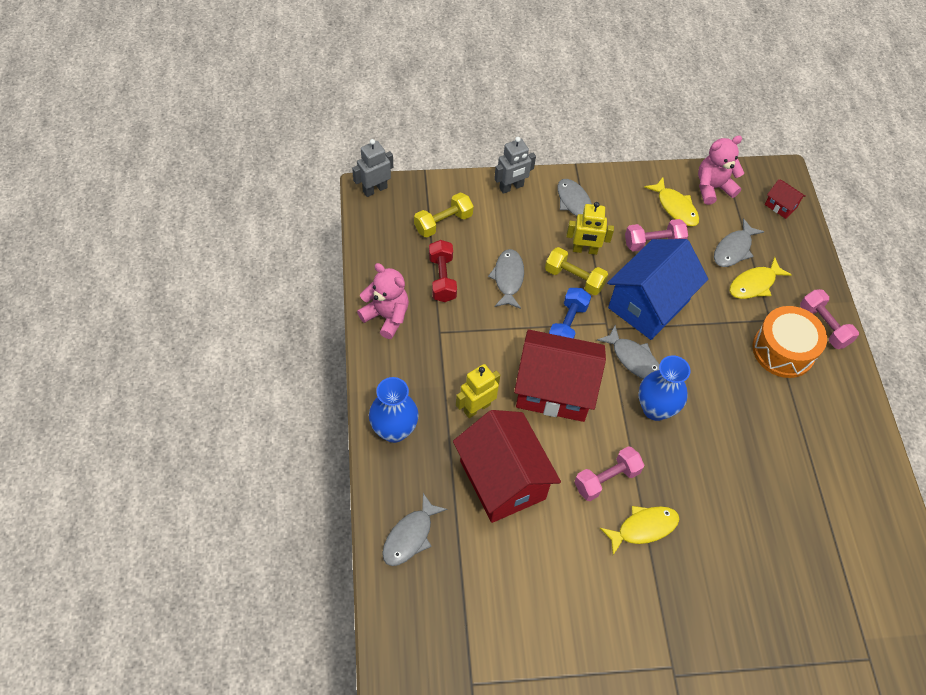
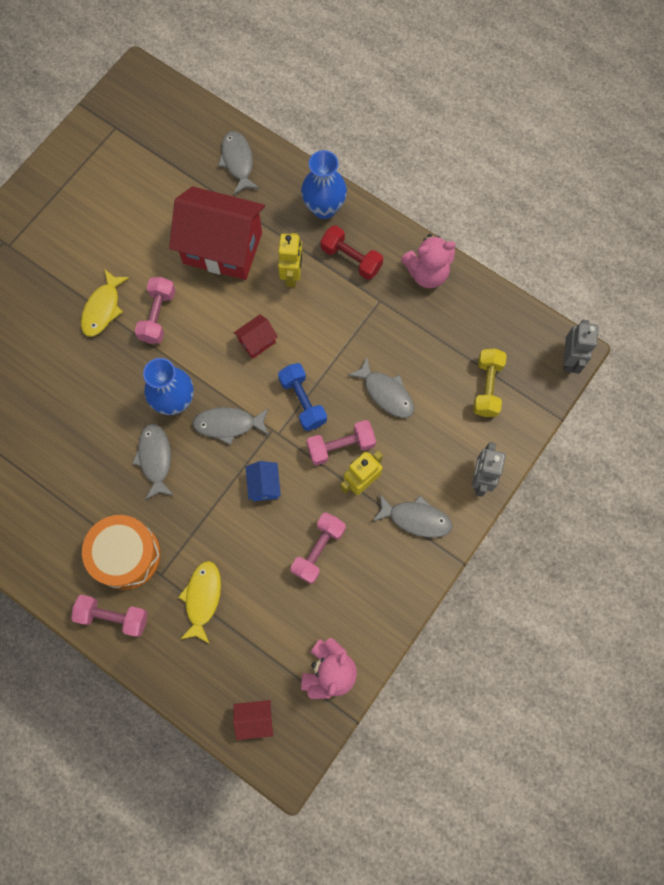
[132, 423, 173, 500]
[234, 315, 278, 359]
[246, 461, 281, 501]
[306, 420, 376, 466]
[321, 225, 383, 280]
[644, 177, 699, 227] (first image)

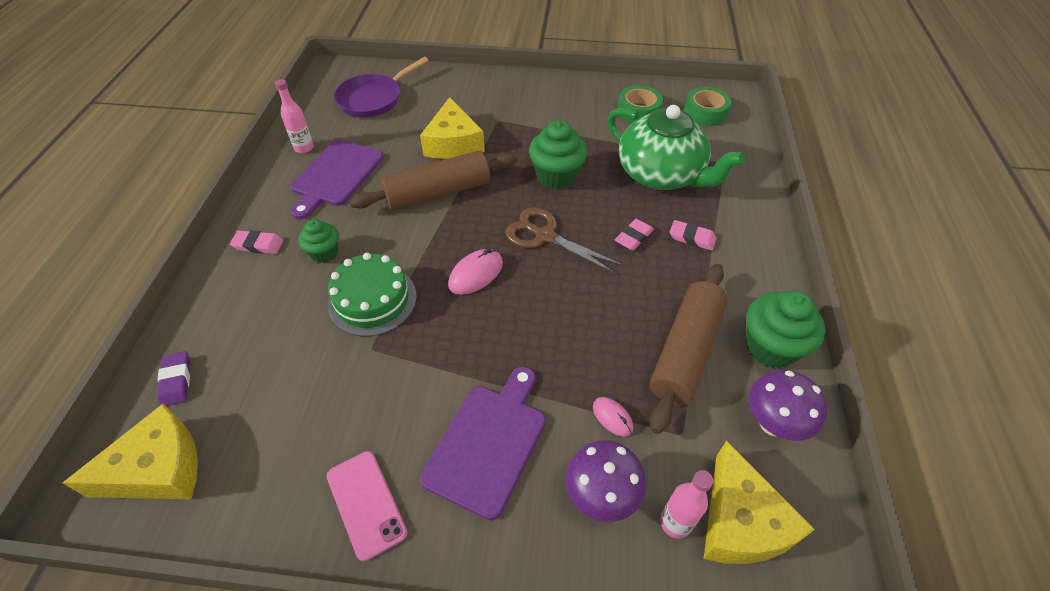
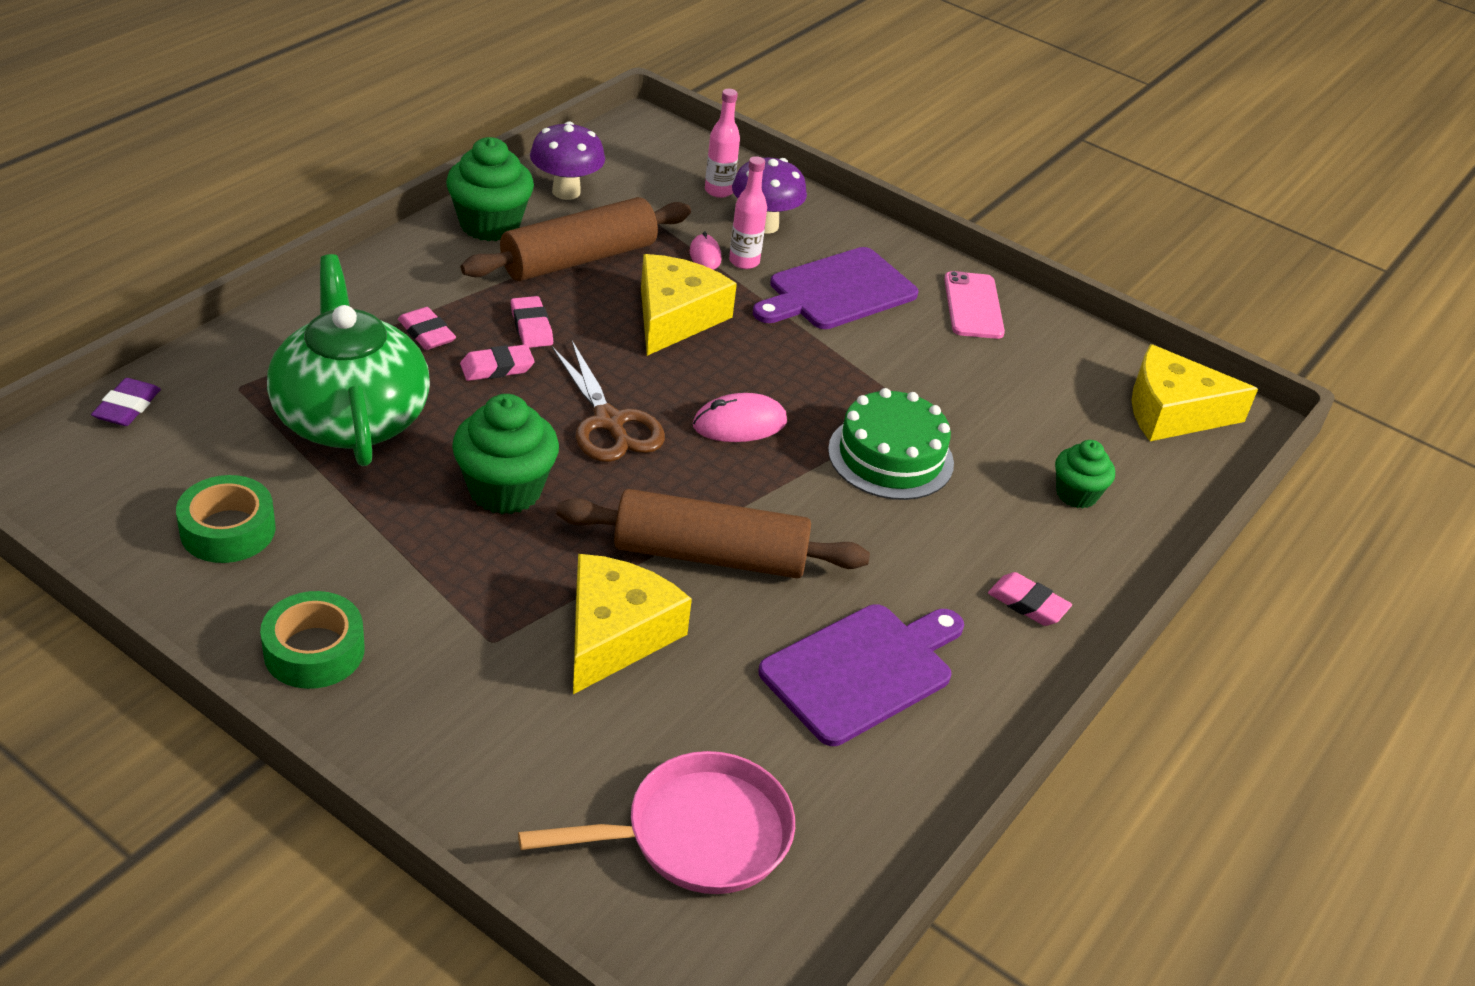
[91, 378, 161, 426]
[260, 591, 365, 689]
[511, 296, 553, 348]
[518, 751, 795, 894]
[641, 254, 737, 356]
[729, 156, 767, 269]
[1055, 440, 1115, 509]

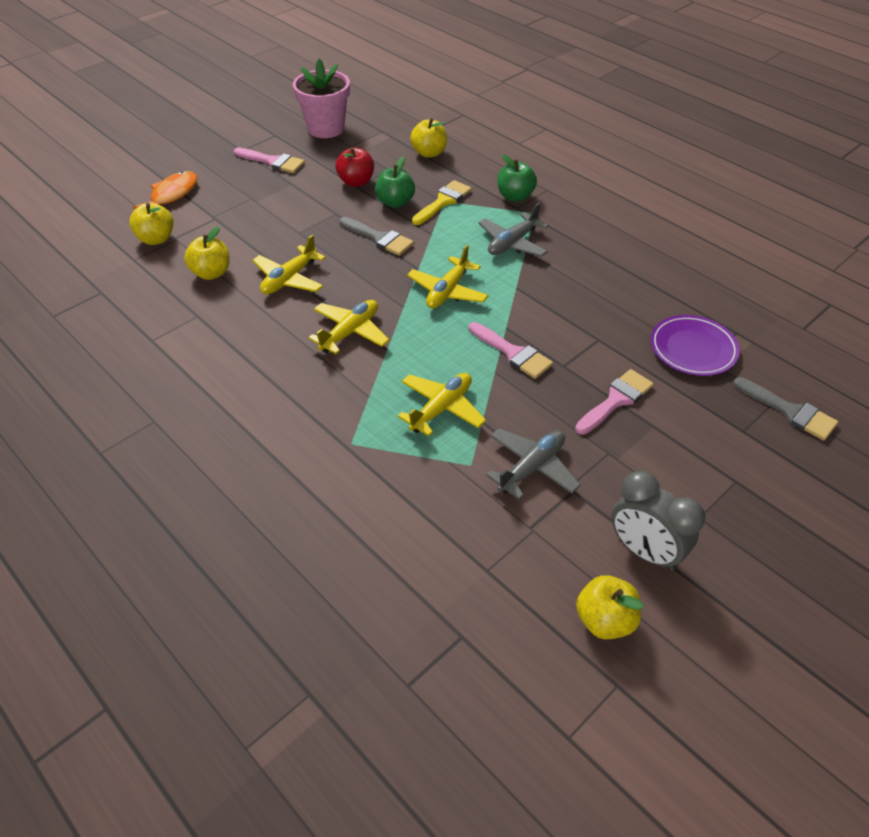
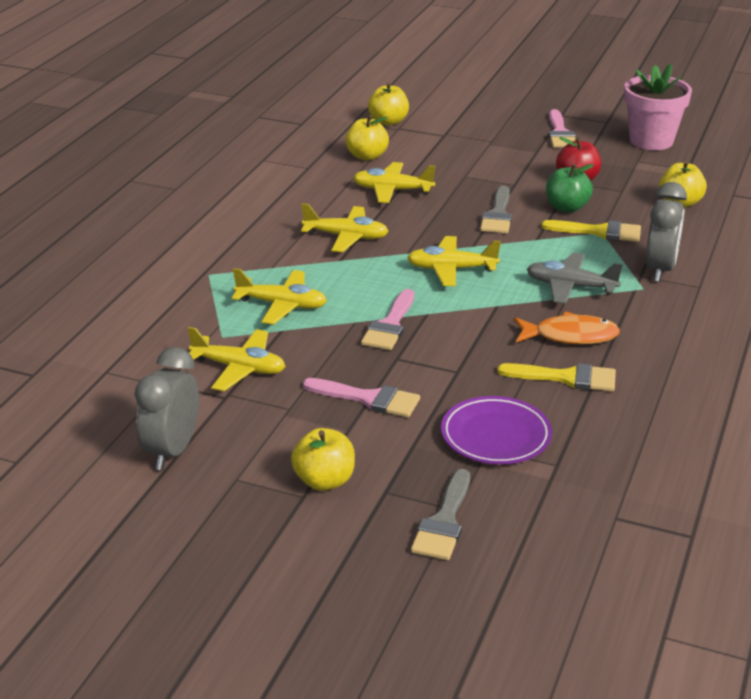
[188, 327, 286, 391]
[291, 428, 355, 491]
[497, 363, 616, 391]
[514, 311, 620, 344]
[646, 182, 687, 282]

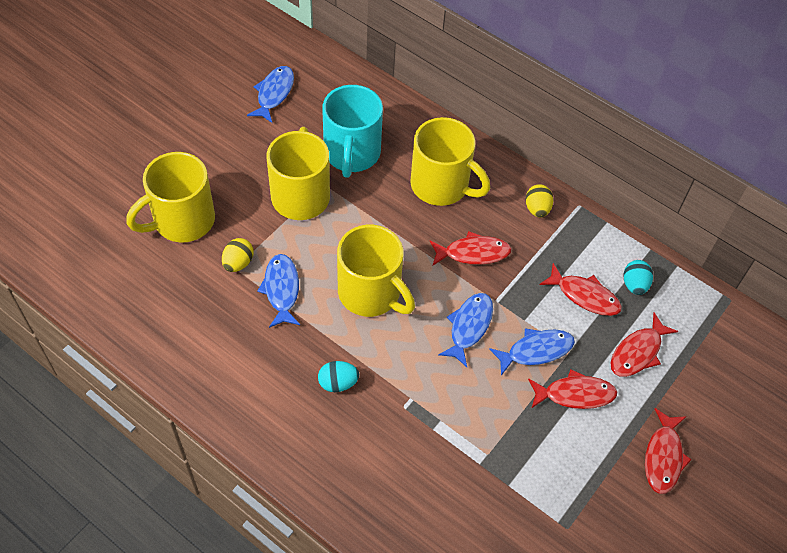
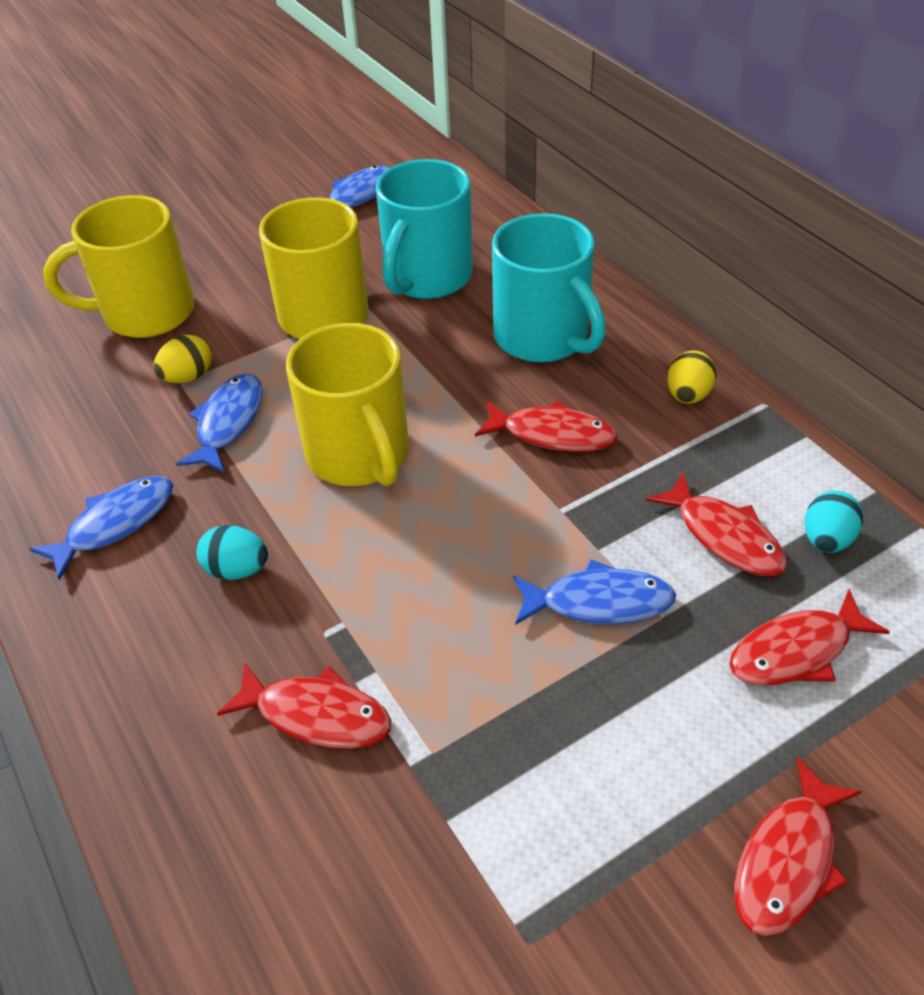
[30, 476, 173, 580]
[217, 662, 391, 749]
[492, 213, 606, 363]

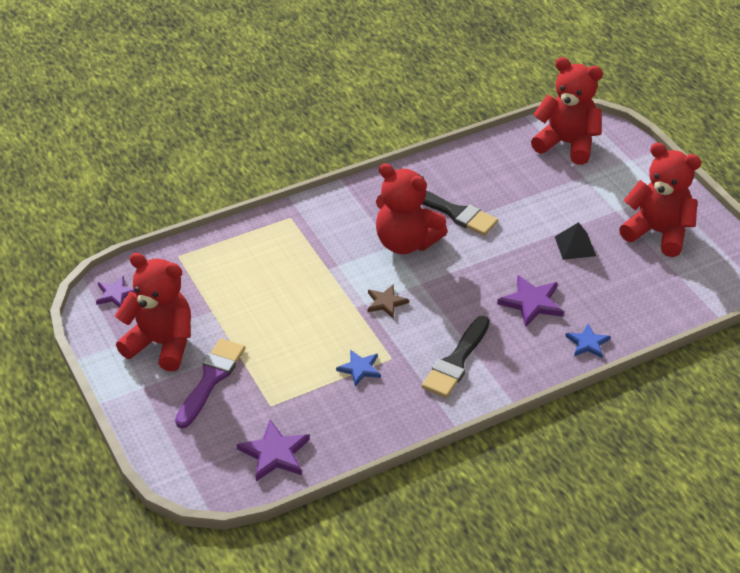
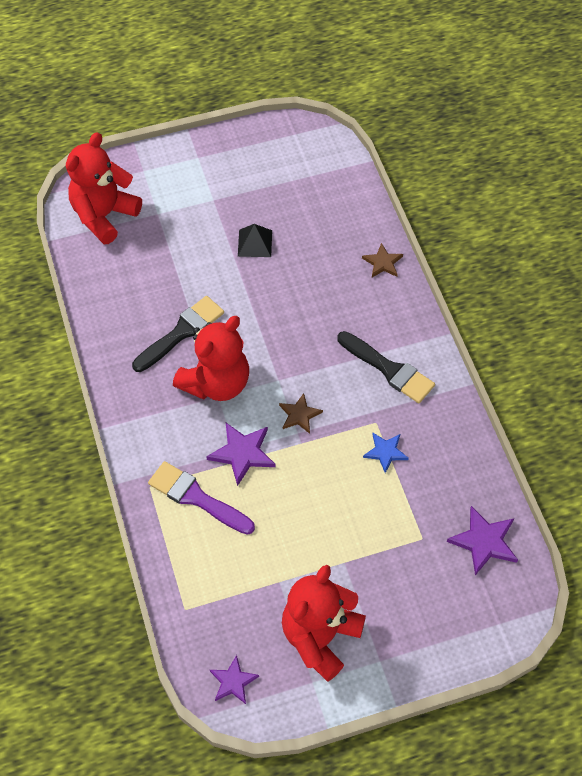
[148, 461, 255, 535]
[206, 423, 276, 486]
[362, 243, 403, 277]
[619, 143, 701, 257] (first image)

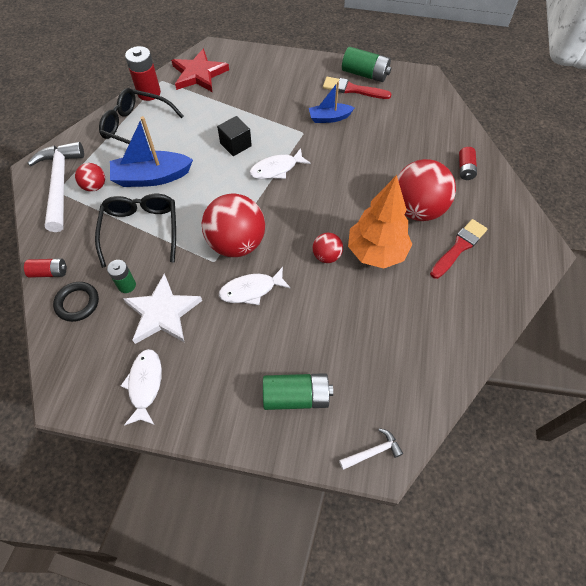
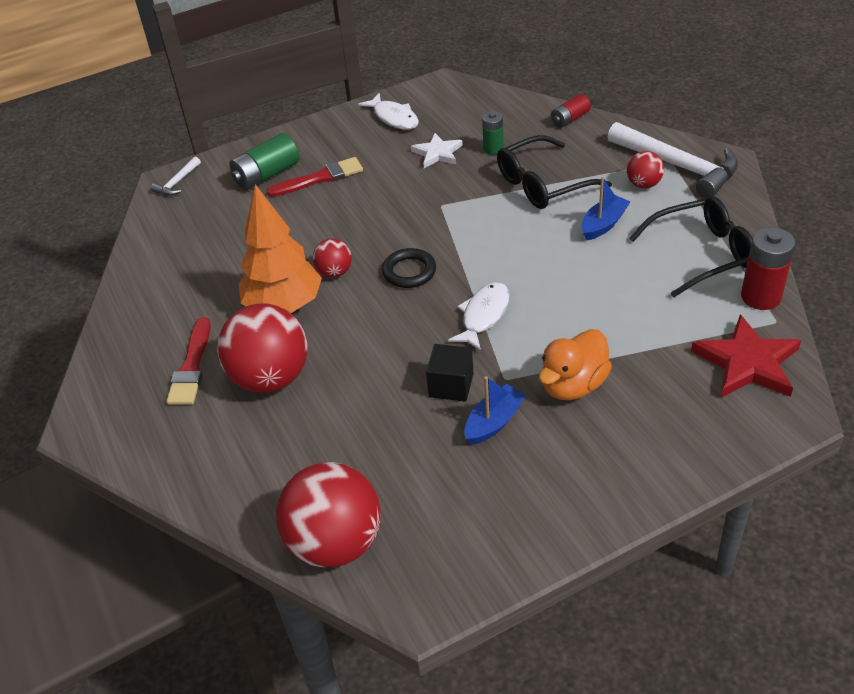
[267, 157, 363, 197]
[276, 462, 381, 567]
[382, 248, 436, 288]
[411, 133, 463, 168]
[426, 344, 473, 402]
[497, 135, 612, 209]
[539, 329, 612, 400]
[581, 177, 630, 241]
[219, 267, 291, 305] (first image)
[342, 47, 391, 82] (first image)
[459, 147, 477, 180] (first image)

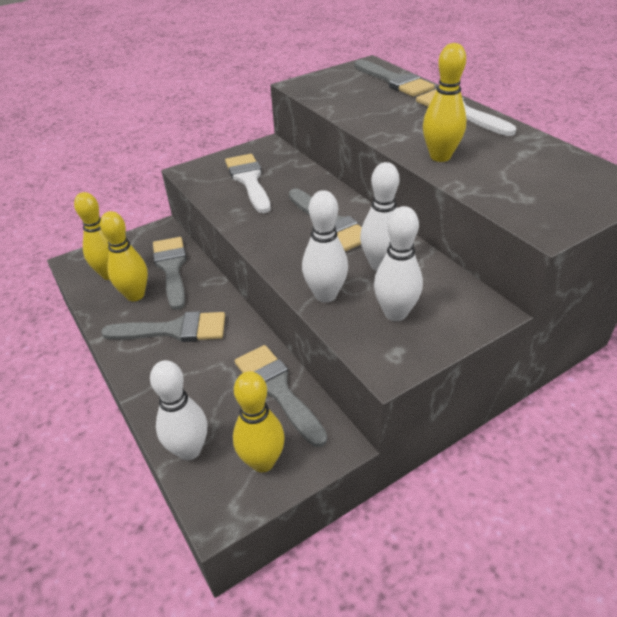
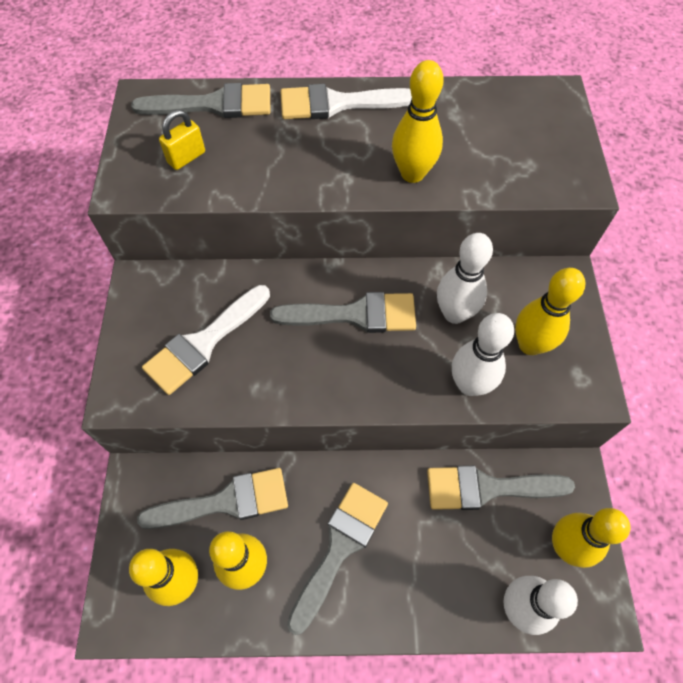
[137, 468, 288, 529]
[142, 285, 270, 395]
[159, 110, 205, 170]
[515, 268, 585, 355]

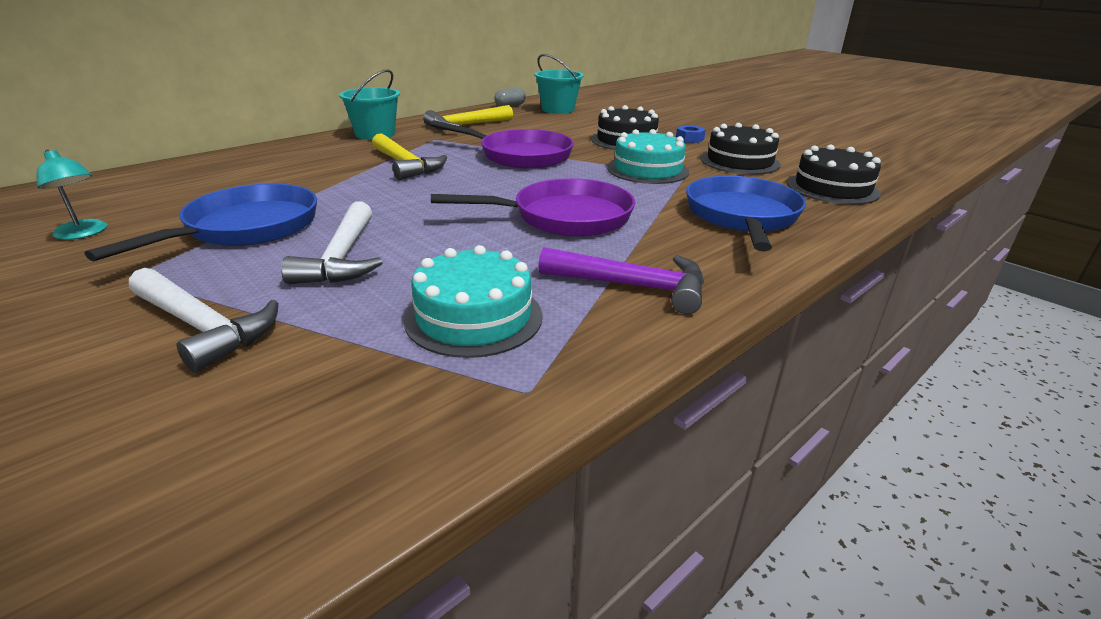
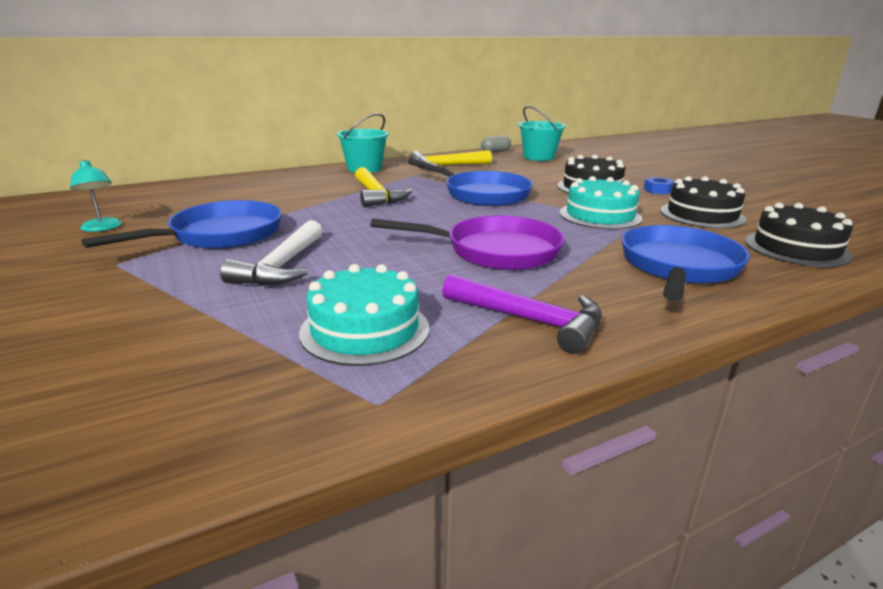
[408, 159, 533, 206]
[129, 268, 279, 372] (first image)

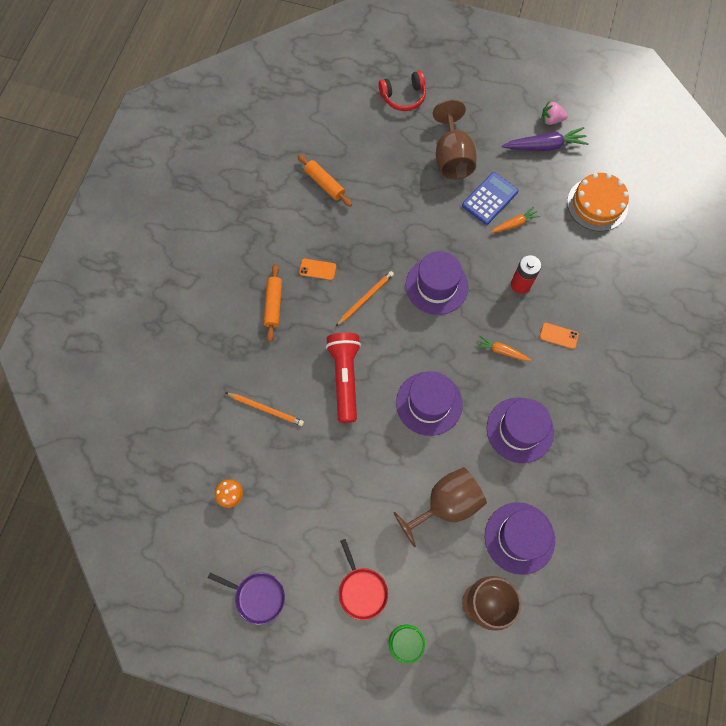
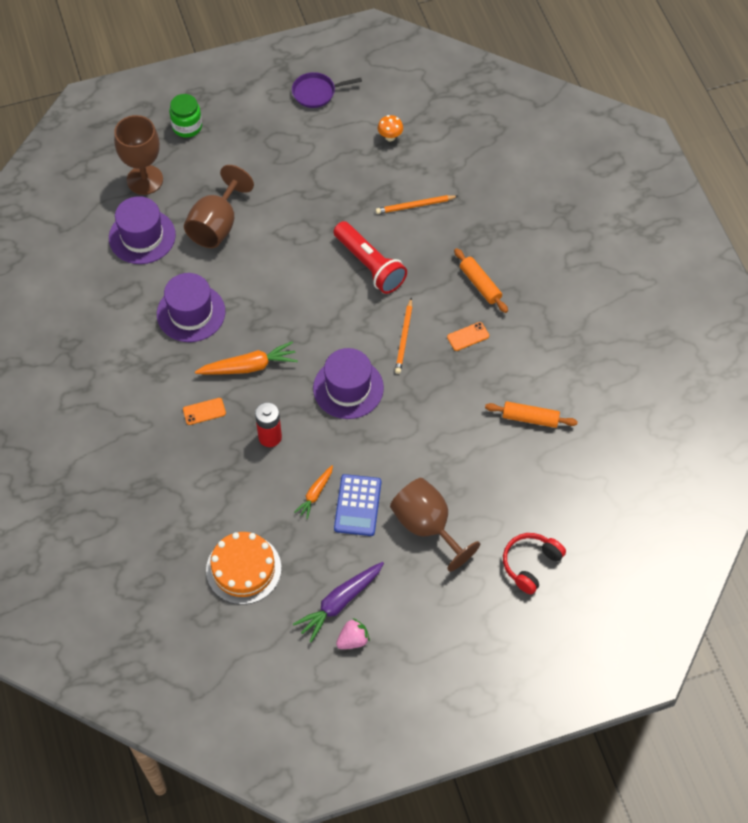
[195, 341, 298, 375]
[339, 539, 388, 620] (first image)
[396, 371, 462, 436] (first image)

